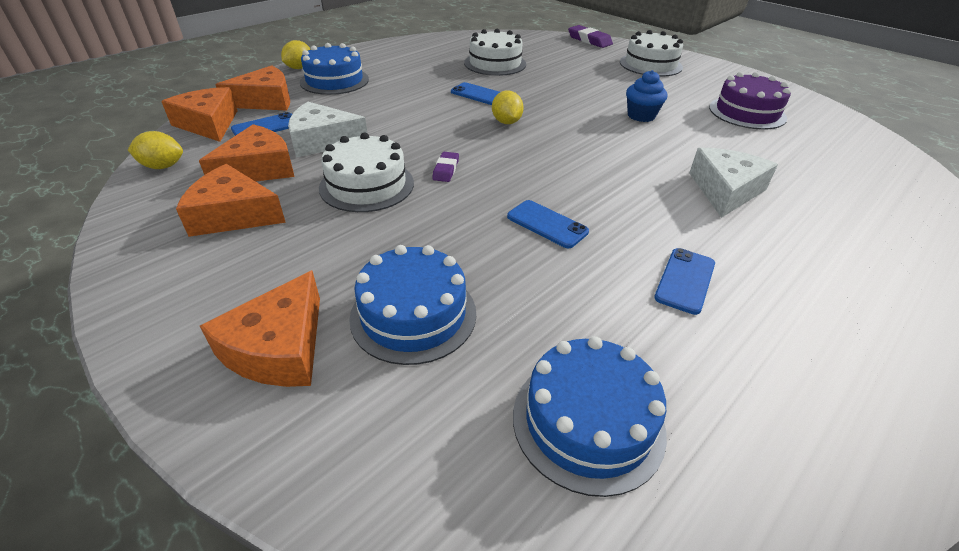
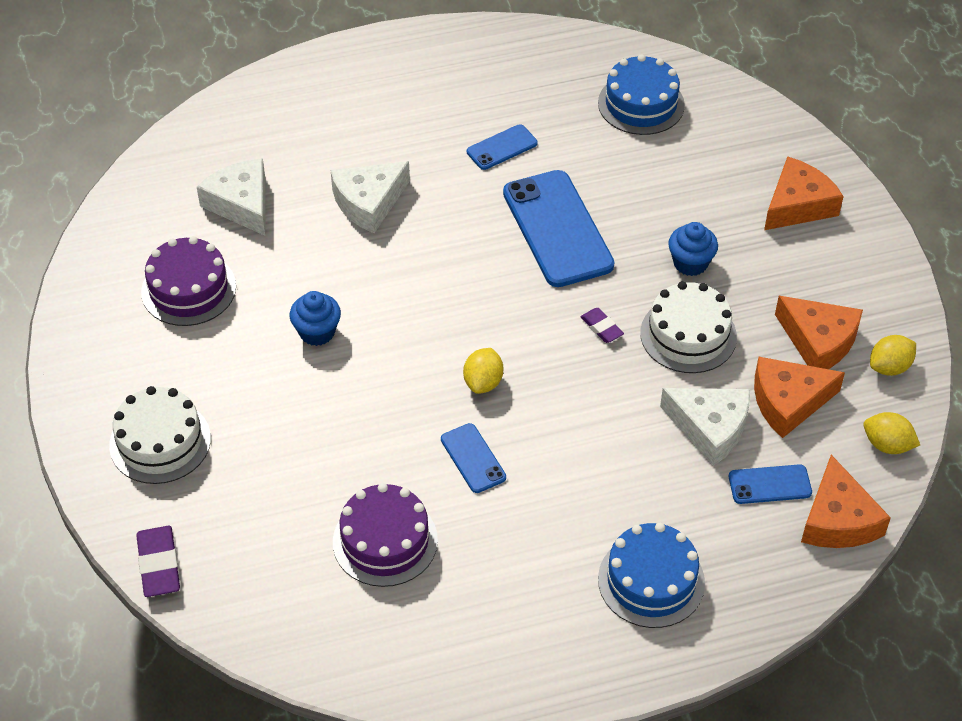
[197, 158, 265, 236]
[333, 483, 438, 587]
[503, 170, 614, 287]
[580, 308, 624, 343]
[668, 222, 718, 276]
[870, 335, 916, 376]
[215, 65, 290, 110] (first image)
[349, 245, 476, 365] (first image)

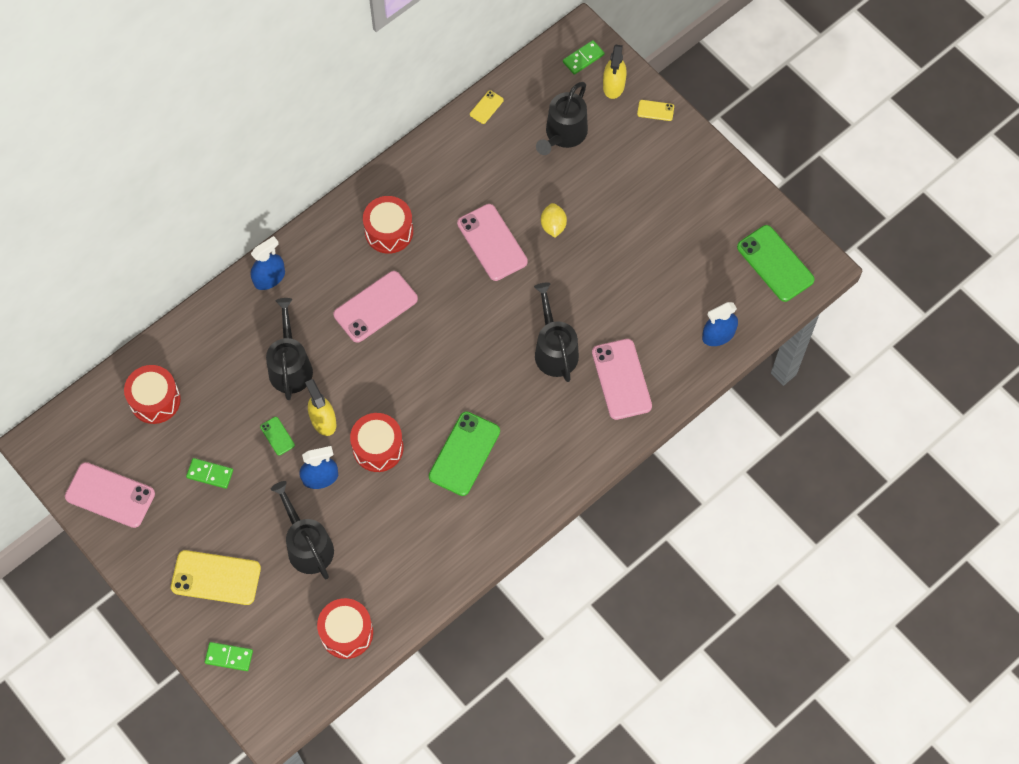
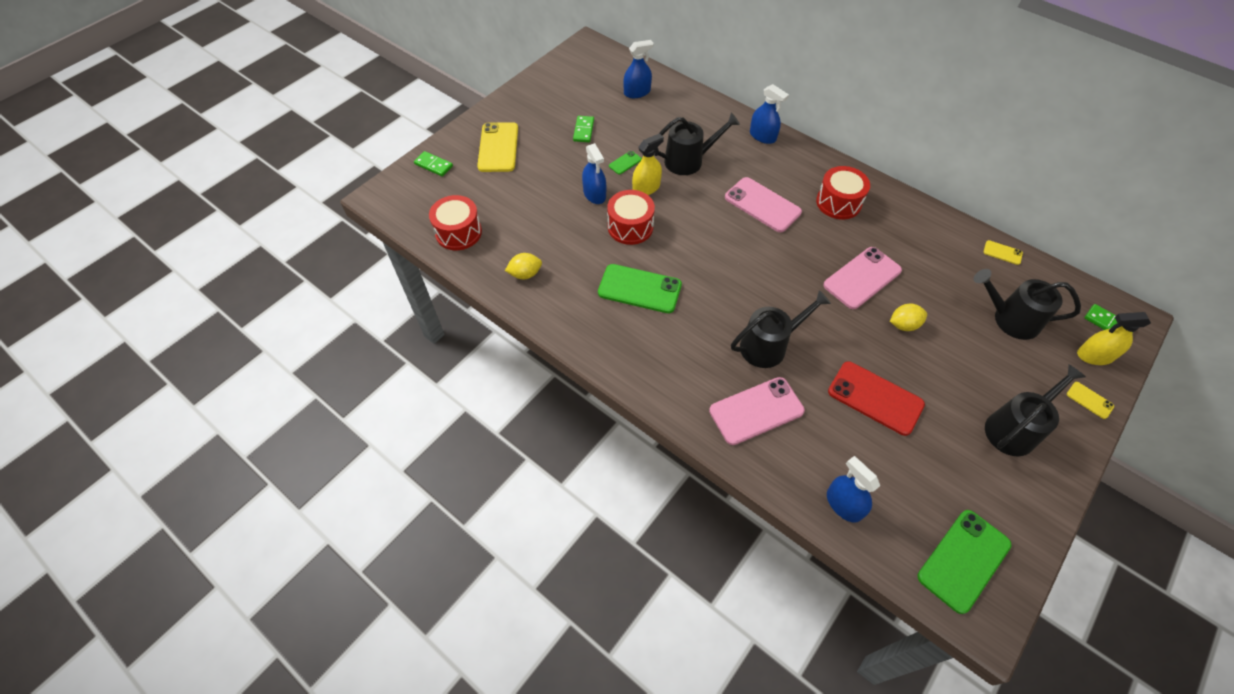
[414, 151, 453, 177]
[505, 253, 542, 279]
[623, 40, 653, 98]
[828, 361, 925, 436]
[985, 364, 1086, 456]
[1067, 382, 1114, 419]
[65, 462, 155, 528] (first image)

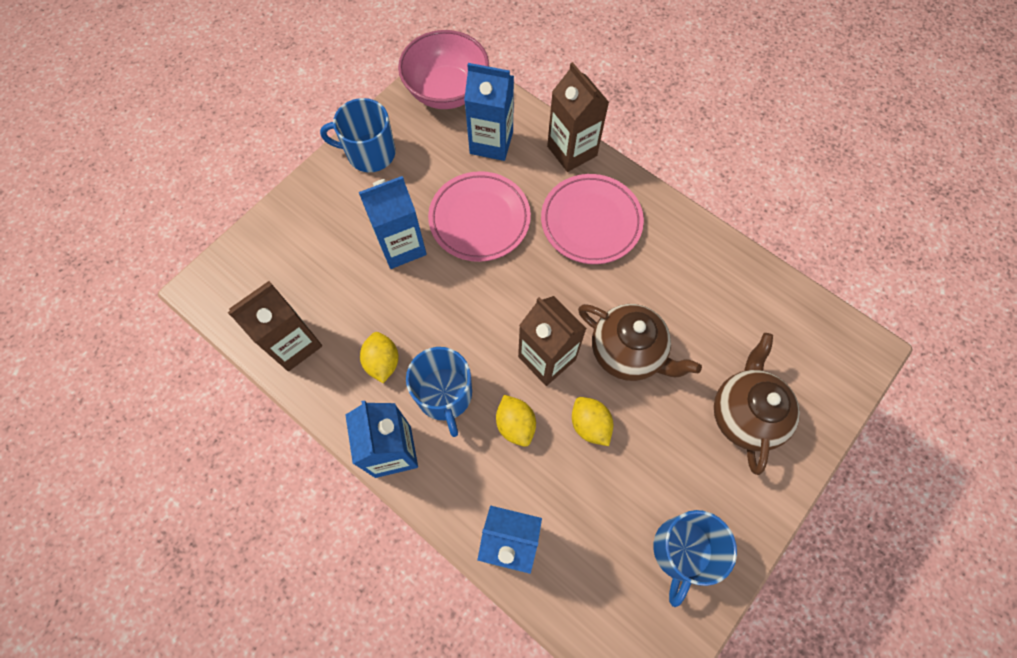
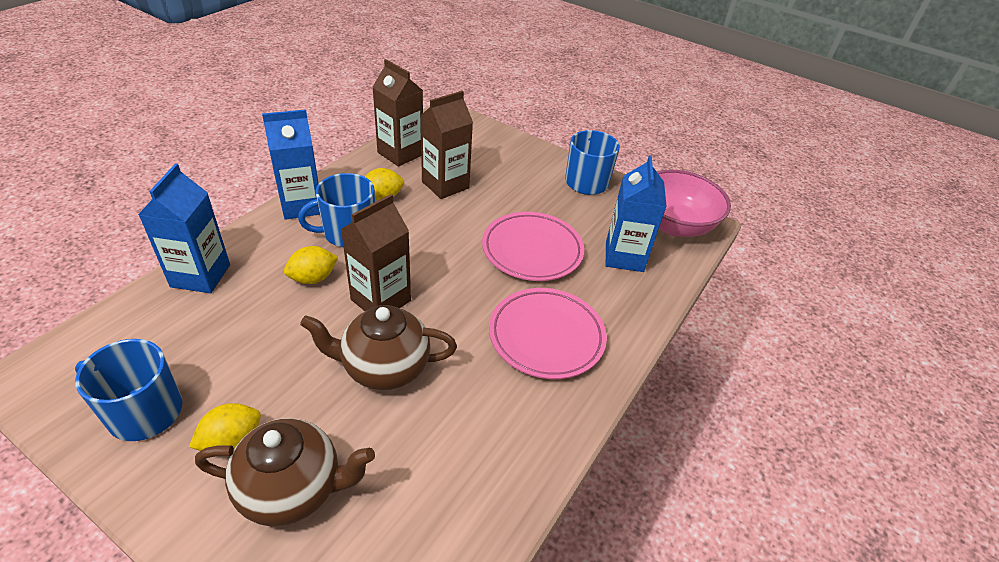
[189, 403, 261, 451]
[300, 305, 457, 390]
[420, 91, 473, 199]
[359, 176, 427, 269] (first image)

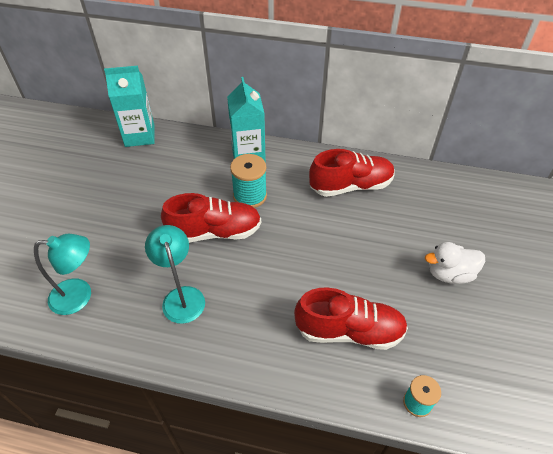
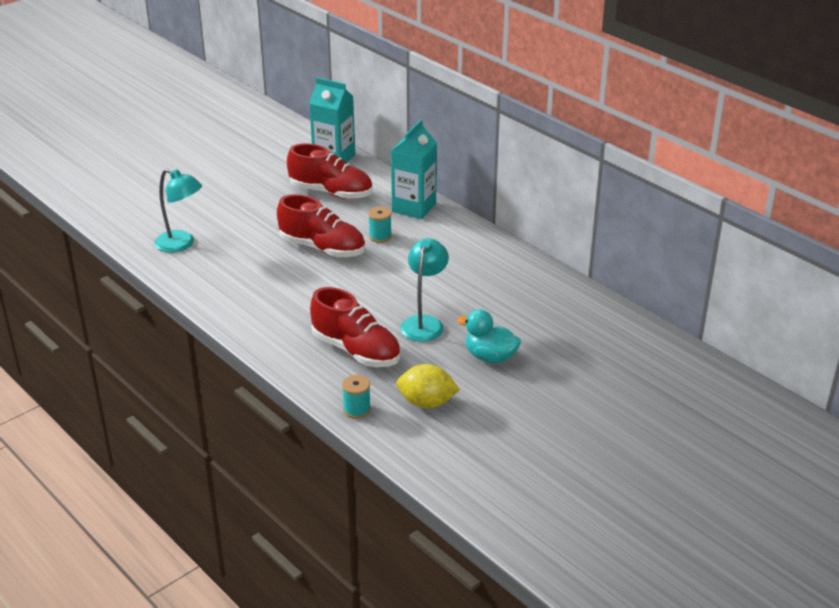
[287, 143, 373, 199]
[368, 207, 392, 243]
[396, 364, 460, 408]
[400, 238, 449, 342]
[457, 309, 521, 363]

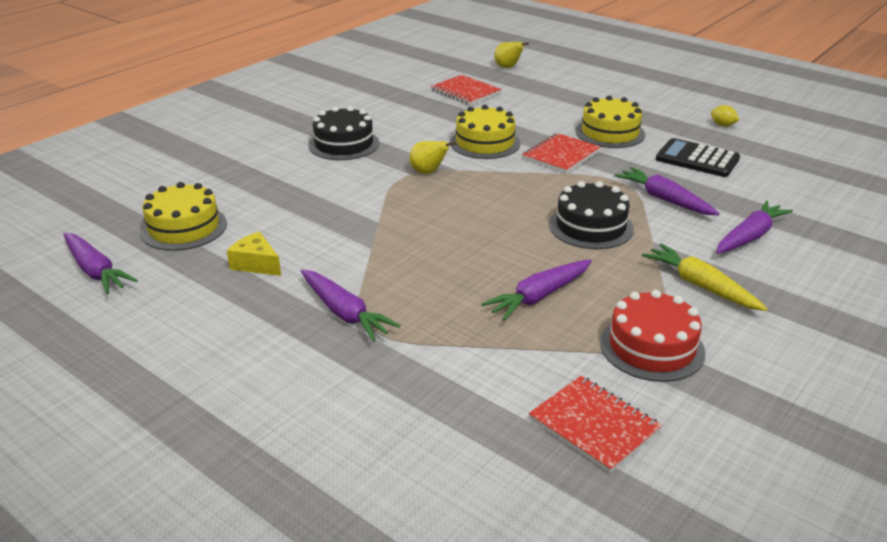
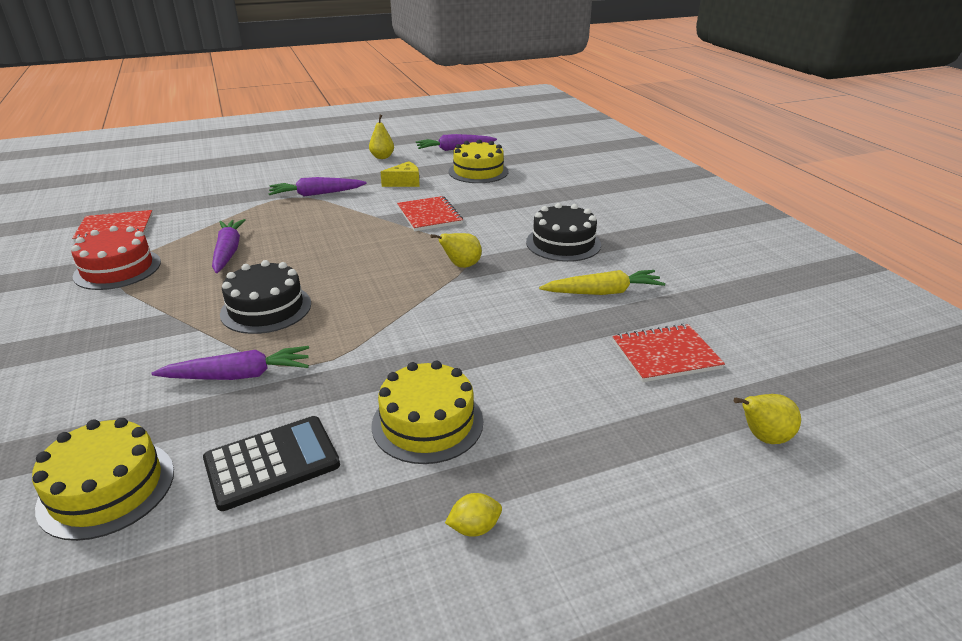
[32, 418, 174, 541]
[369, 114, 394, 159]
[397, 196, 463, 231]
[445, 493, 502, 537]
[539, 270, 665, 295]
[716, 201, 793, 254] (first image)

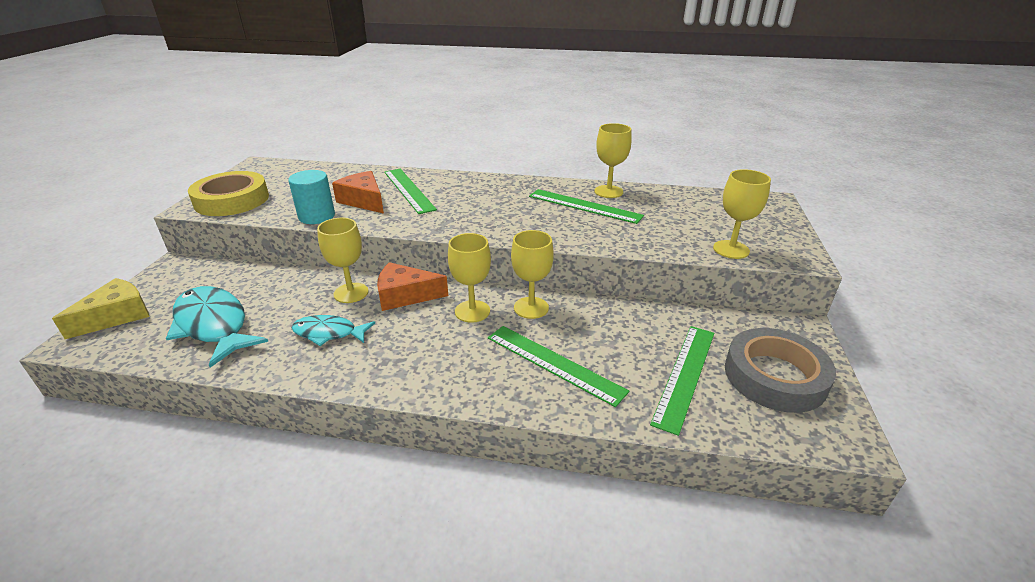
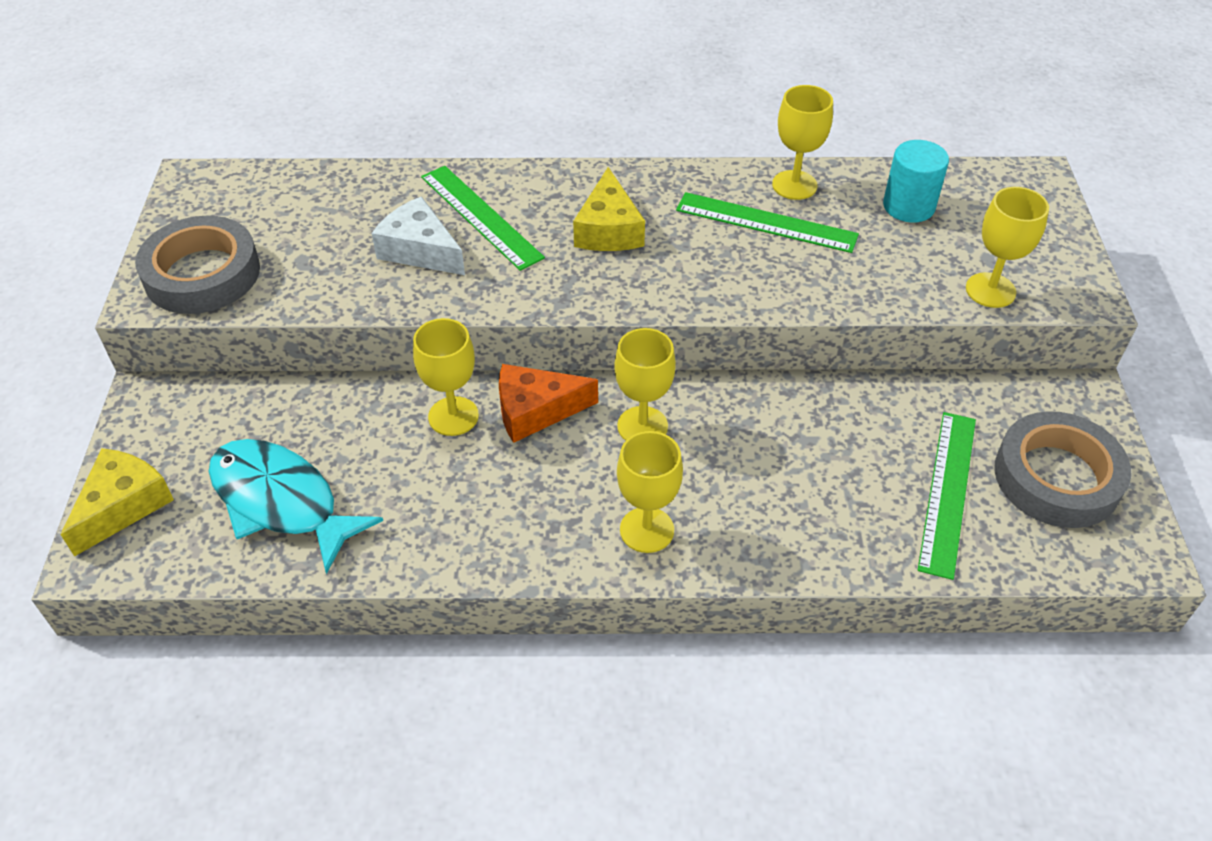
[135, 216, 260, 314]
[372, 196, 465, 275]
[573, 167, 645, 251]
[617, 431, 683, 553]
[883, 140, 949, 222]
[292, 315, 375, 346] (first image)
[488, 326, 629, 407] (first image)

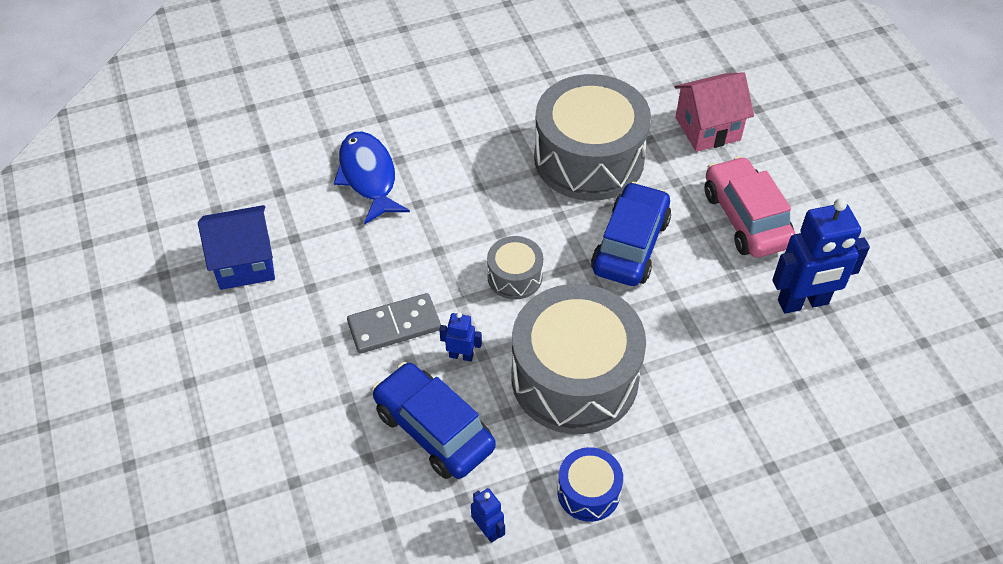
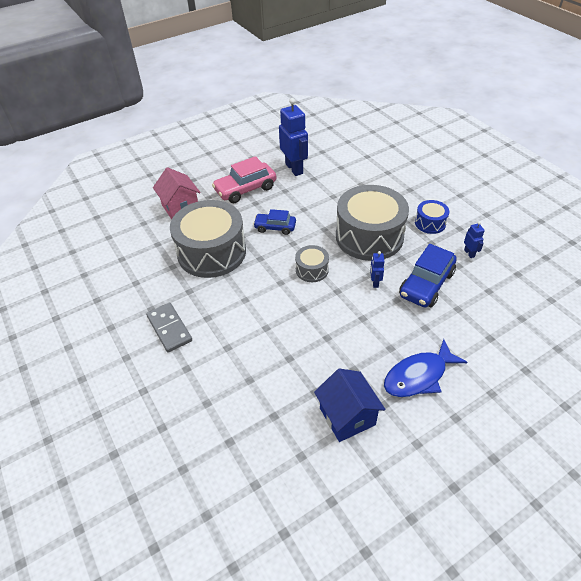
[146, 302, 192, 353]
[253, 209, 296, 235]
[384, 339, 468, 397]
[464, 222, 485, 258]

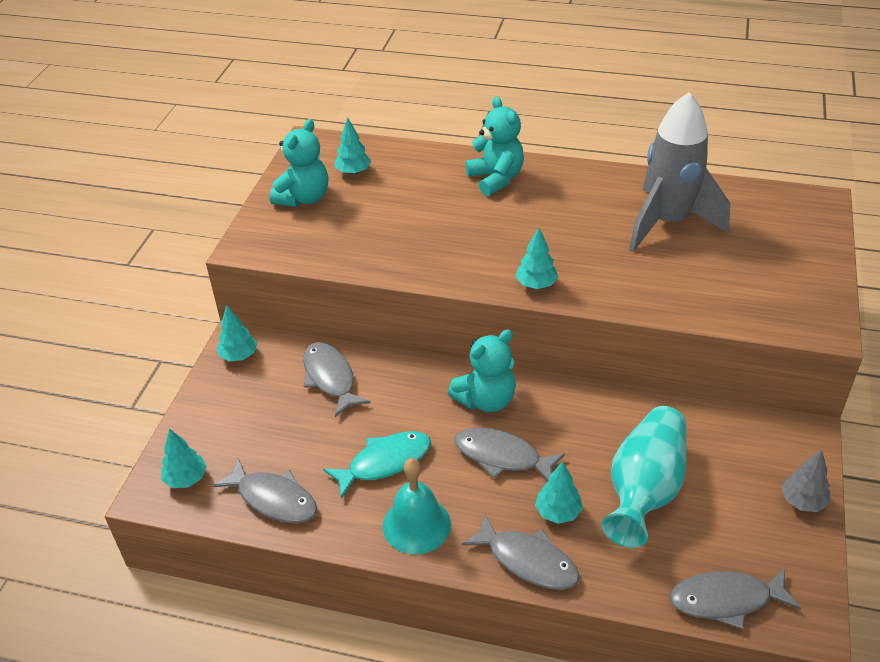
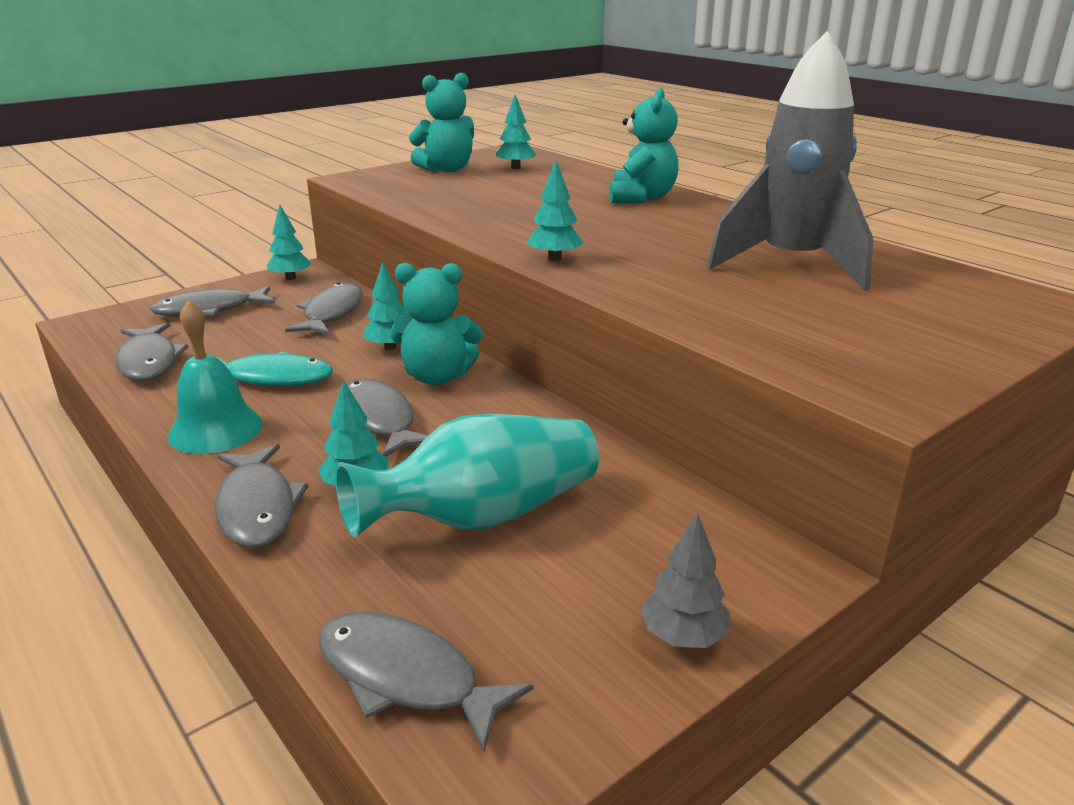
[150, 286, 275, 316]
[363, 262, 408, 350]

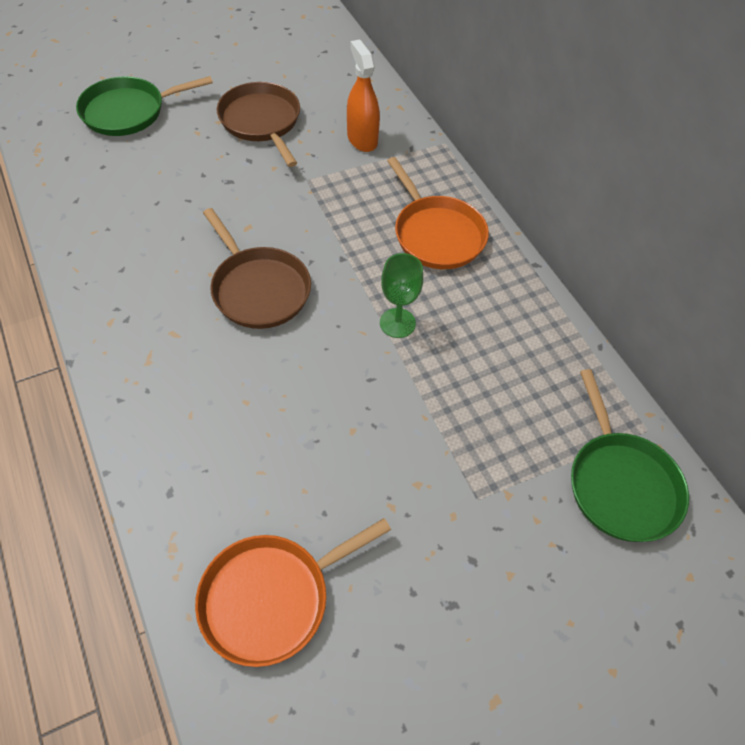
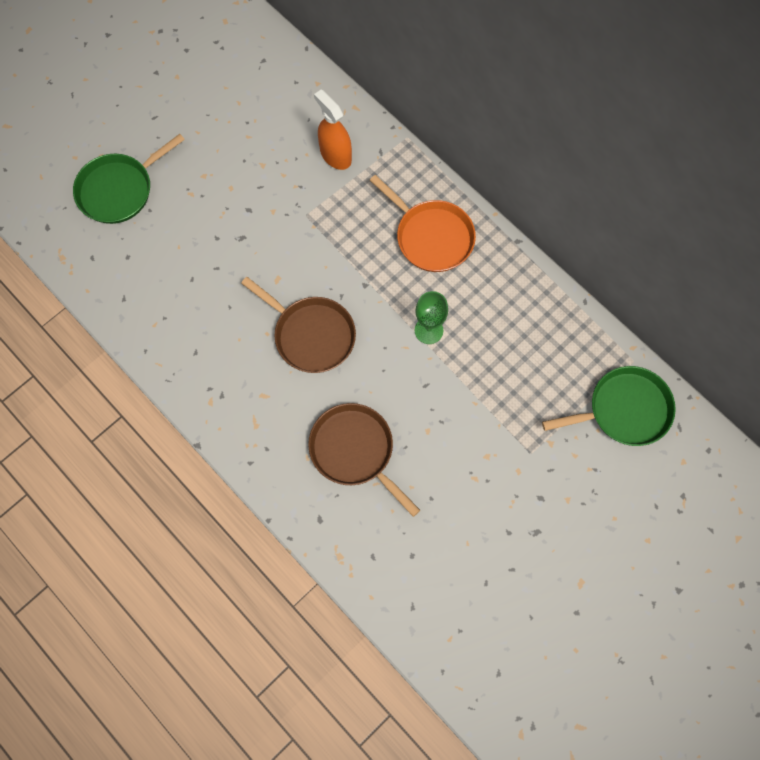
[308, 403, 420, 517]
[542, 366, 676, 446]
[195, 518, 391, 667] (first image)

